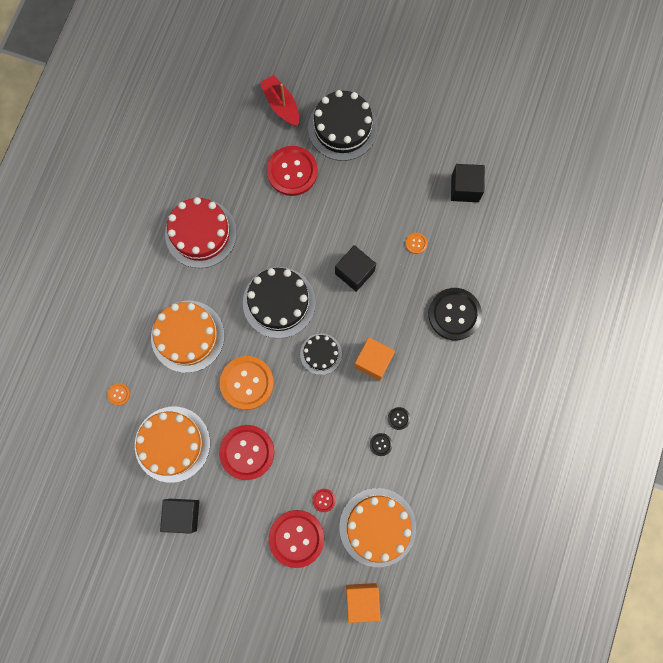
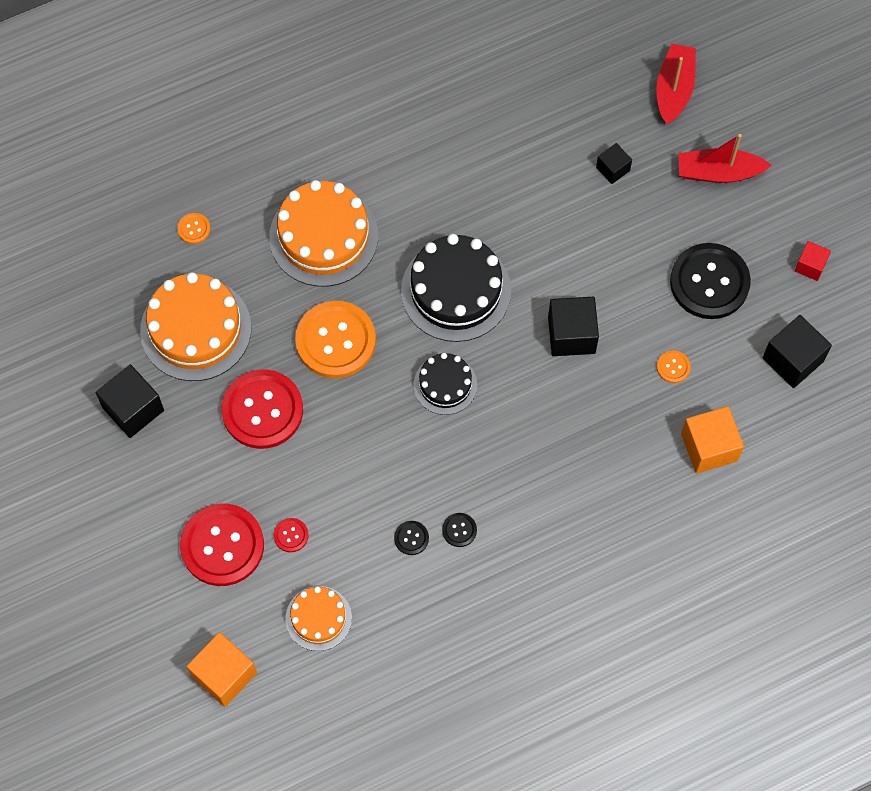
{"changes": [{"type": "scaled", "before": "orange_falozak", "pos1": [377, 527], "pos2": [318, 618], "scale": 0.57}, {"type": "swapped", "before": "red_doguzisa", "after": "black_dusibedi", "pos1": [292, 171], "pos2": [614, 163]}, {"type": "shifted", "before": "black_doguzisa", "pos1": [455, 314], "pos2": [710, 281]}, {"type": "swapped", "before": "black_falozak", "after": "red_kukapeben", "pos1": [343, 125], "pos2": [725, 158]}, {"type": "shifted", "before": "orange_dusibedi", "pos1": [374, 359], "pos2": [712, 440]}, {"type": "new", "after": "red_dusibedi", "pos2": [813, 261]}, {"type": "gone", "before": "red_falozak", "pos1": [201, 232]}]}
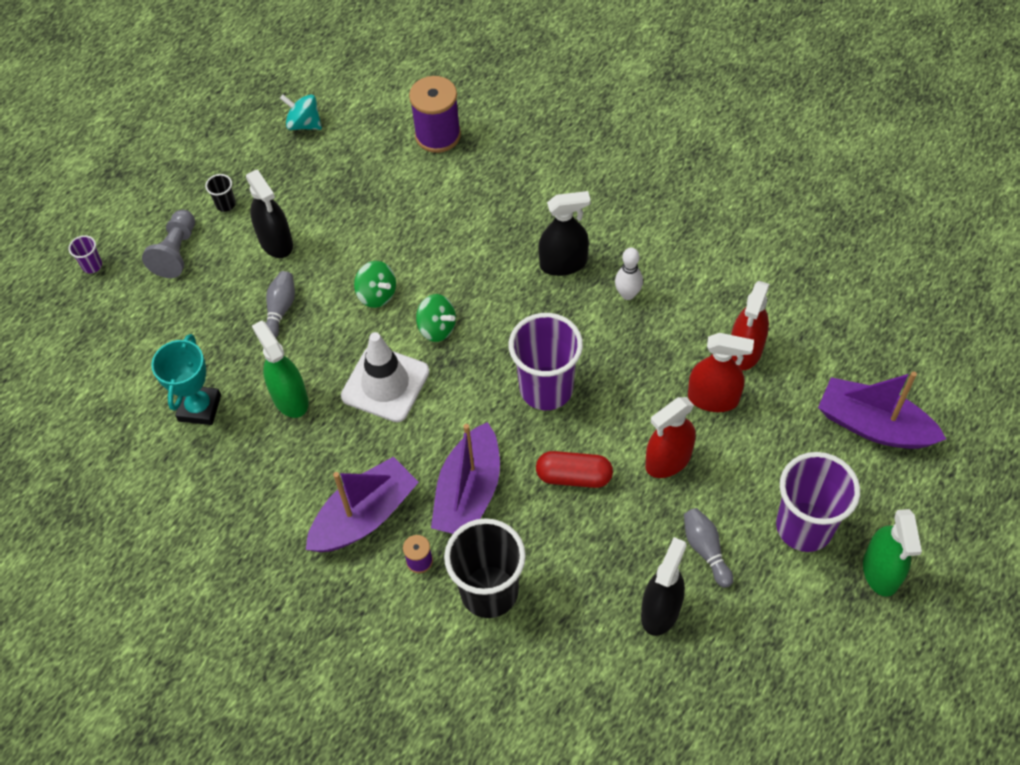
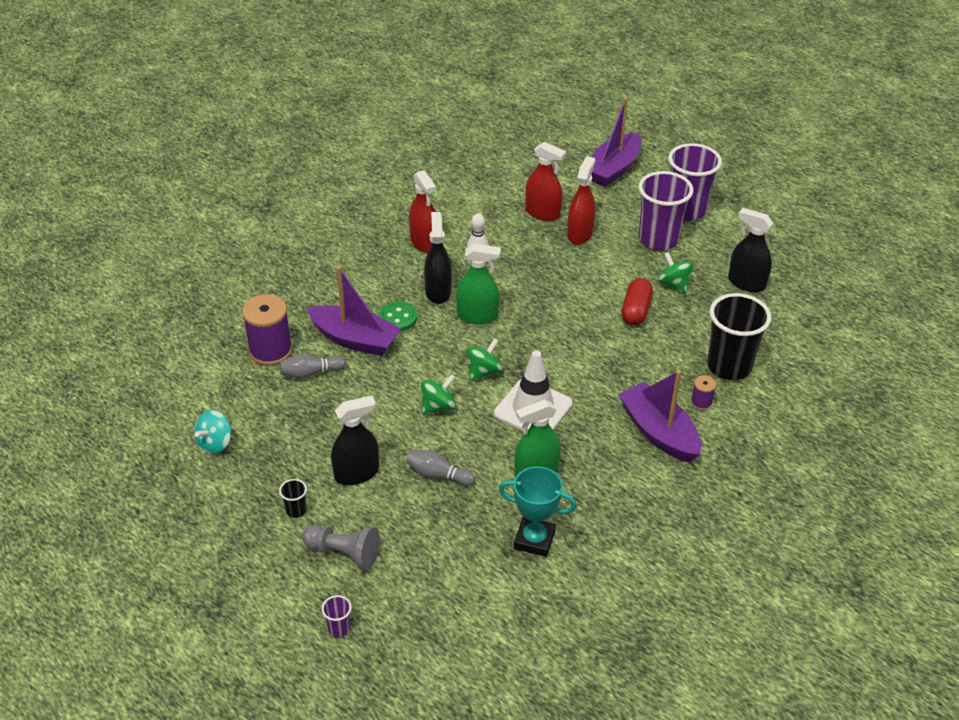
{"changes": [{"type": "shifted", "before": "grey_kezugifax", "pos1": [708, 548], "pos2": [313, 366]}, {"type": "shifted", "before": "purple_kukapeben", "pos1": [465, 478], "pos2": [354, 311]}, {"type": "new", "after": "green_doguzisa", "pos2": [398, 316]}, {"type": "shifted", "before": "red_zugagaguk", "pos1": [670, 437], "pos2": [422, 211]}, {"type": "shifted", "before": "green_zugagaguk", "pos1": [892, 553], "pos2": [478, 283]}, {"type": "shifted", "before": "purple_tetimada", "pos1": [546, 361], "pos2": [665, 211]}, {"type": "new", "after": "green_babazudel", "pos2": [675, 273]}]}
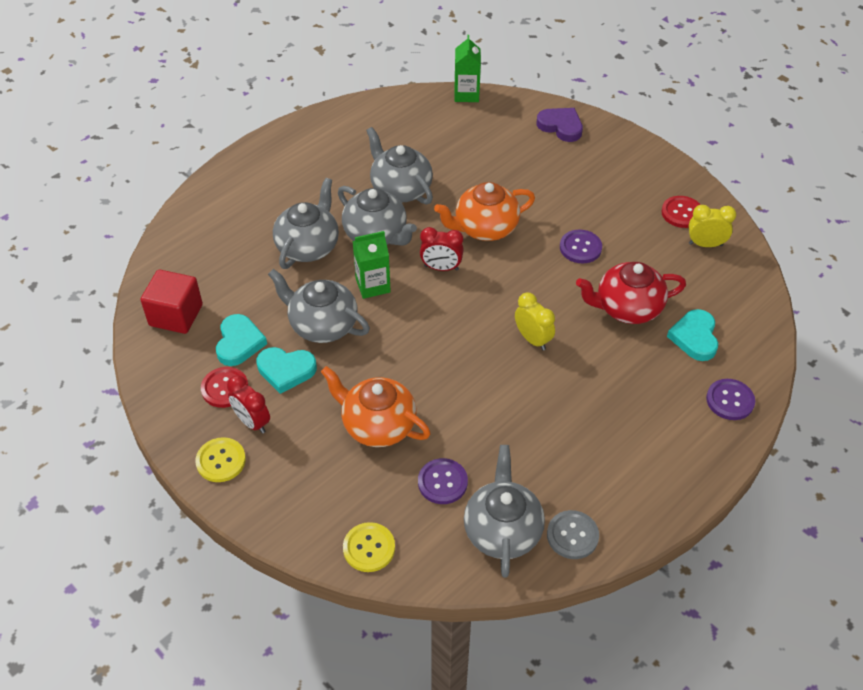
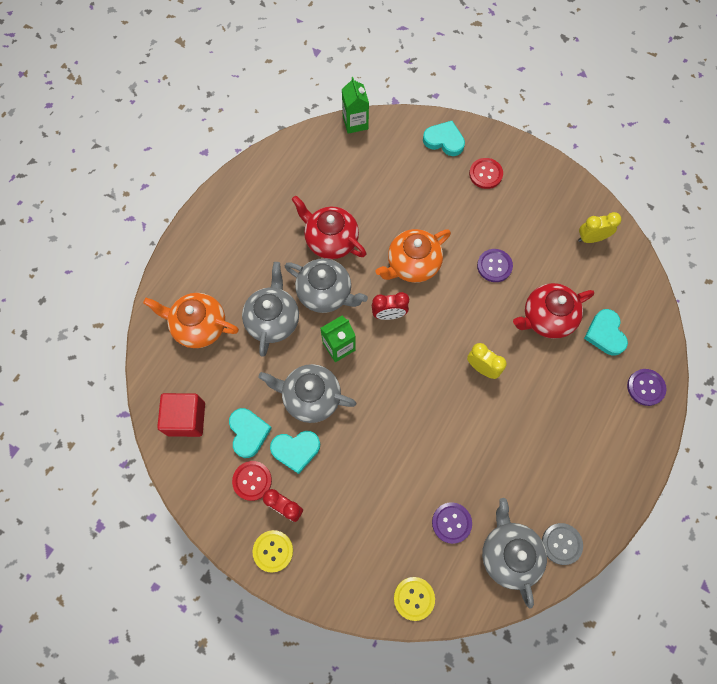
{"changes": [{"type": "shifted", "before": "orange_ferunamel", "pos1": [376, 406], "pos2": [191, 320]}, {"type": "repainted", "before": "grey_ferunamel", "after": "red_ferunamel", "pos1": [399, 166], "pos2": [328, 227]}, {"type": "repainted", "before": "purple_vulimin", "after": "turquoise_vulimin", "pos1": [560, 125], "pos2": [444, 138]}, {"type": "shifted", "before": "red_doguzisa", "pos1": [681, 212], "pos2": [486, 173]}]}
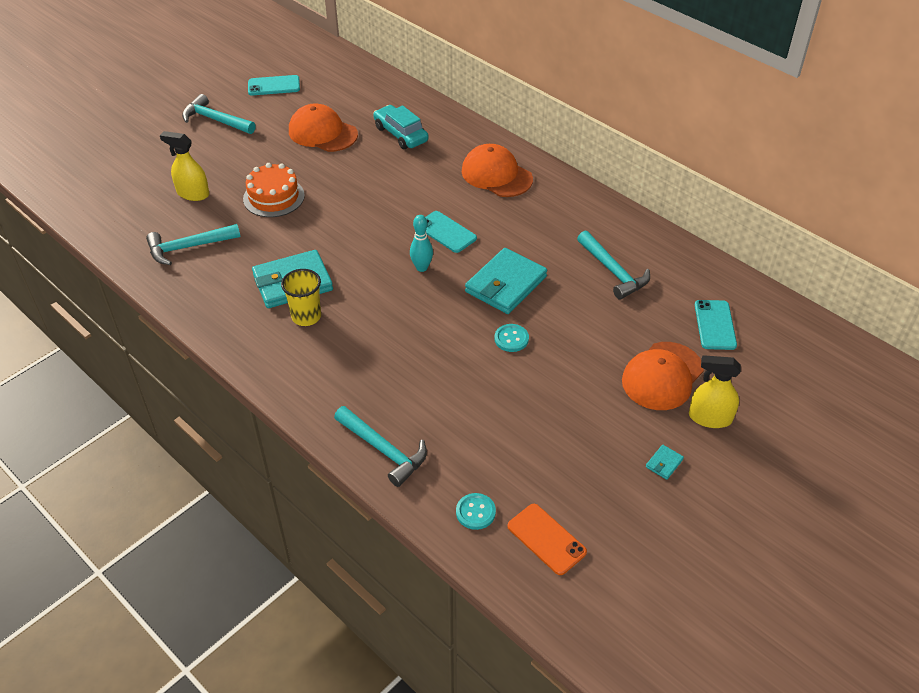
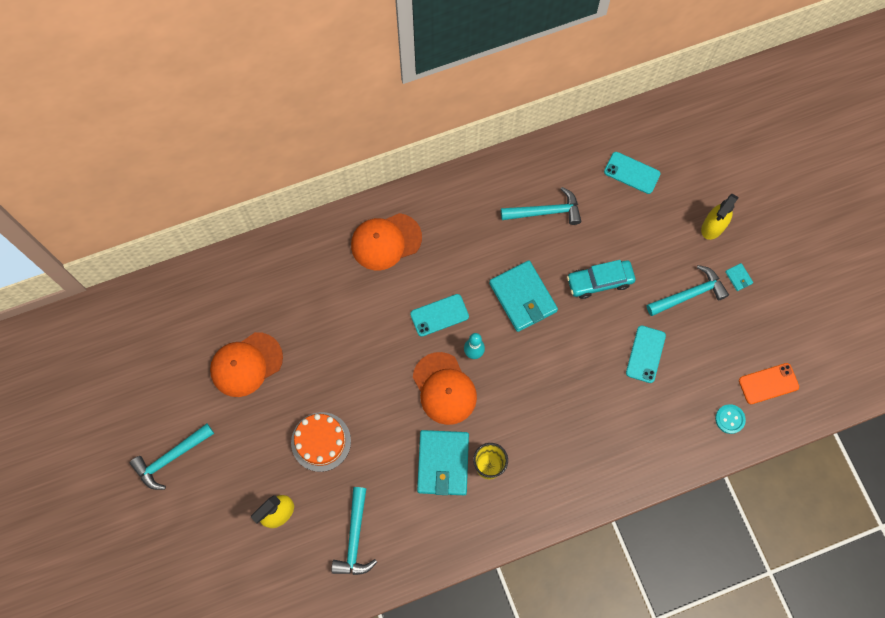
{"changes": [{"type": "shifted", "before": "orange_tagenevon", "pos1": [663, 376], "pos2": [445, 388]}, {"type": "shifted", "before": "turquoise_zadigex", "pos1": [401, 127], "pos2": [601, 279]}, {"type": "shifted", "before": "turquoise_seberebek", "pos1": [274, 85], "pos2": [646, 354]}, {"type": "shifted", "before": "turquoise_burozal", "pos1": [380, 446], "pos2": [688, 290]}, {"type": "gone", "before": "turquoise_doguzisa", "pos1": [511, 338]}]}
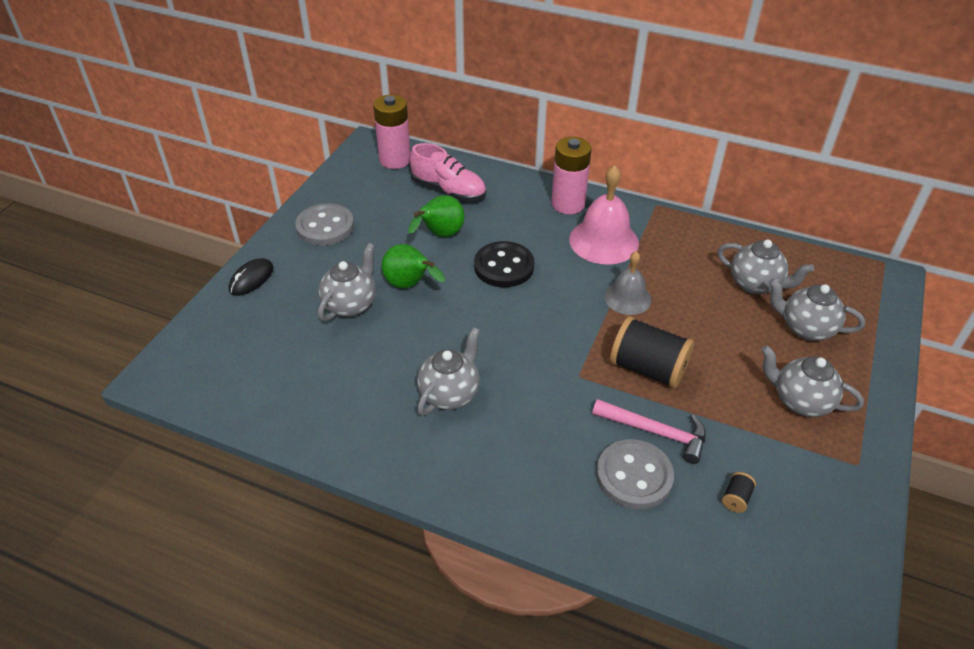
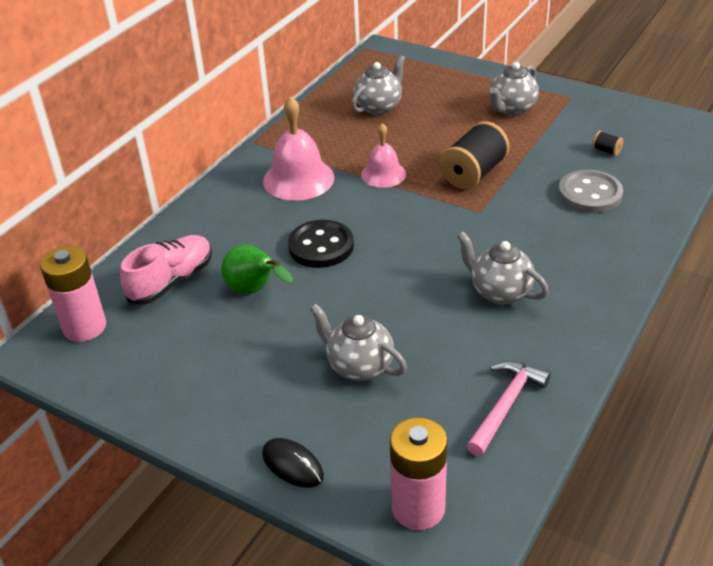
{"changes": [{"type": "repainted", "before": "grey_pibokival", "after": "pink_pibokival", "pos1": [628, 283], "pos2": [383, 155]}, {"type": "shifted", "before": "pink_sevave", "pos1": [571, 175], "pos2": [419, 473]}, {"type": "shifted", "before": "pink_burozal", "pos1": [649, 431], "pos2": [509, 408]}, {"type": "gone", "before": "grey_doguzisa", "pos1": [324, 224]}, {"type": "gone", "before": "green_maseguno", "pos1": [413, 266]}, {"type": "gone", "before": "grey_ferunamel", "pos1": [816, 309]}]}
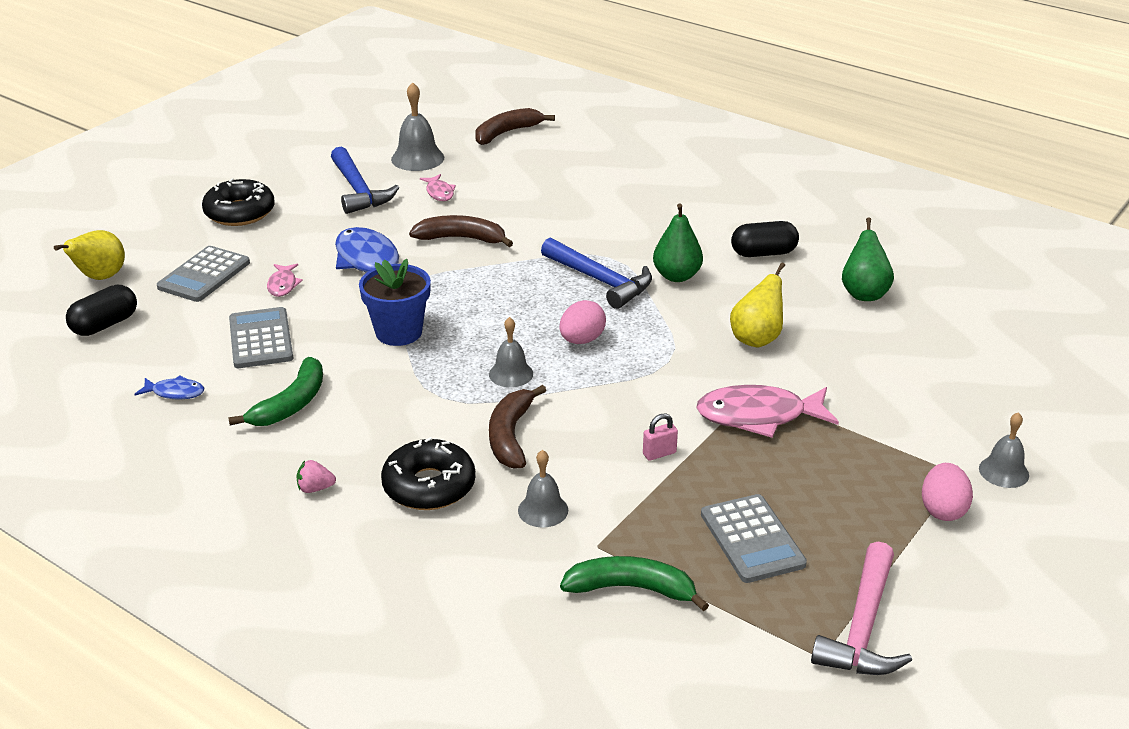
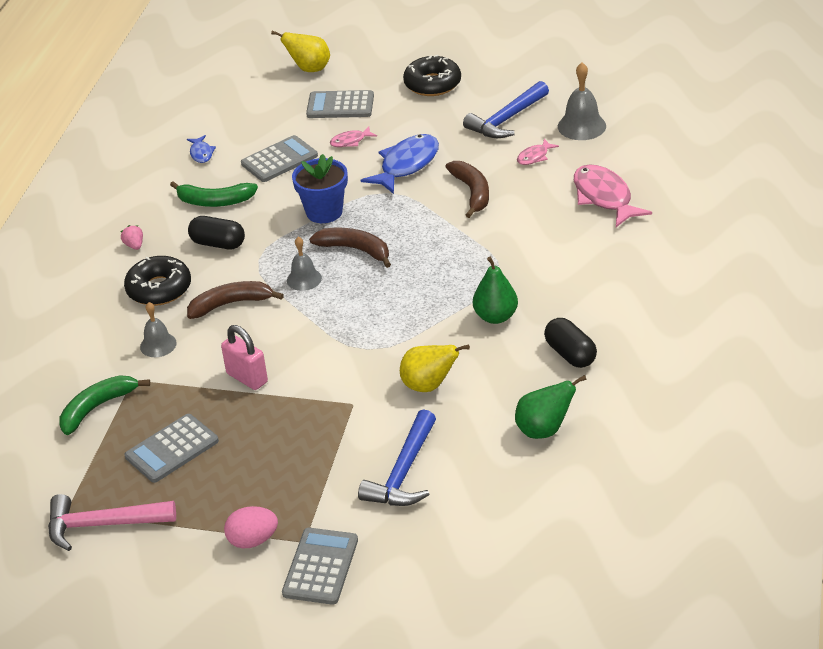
{"changes": [{"type": "rotated", "before": "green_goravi", "pos1": [634, 583], "pos2": [105, 405], "turn": -120}, {"type": "shifted", "before": "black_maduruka", "pos1": [101, 310], "pos2": [216, 232]}, {"type": "scaled", "before": "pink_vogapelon", "pos1": [660, 437], "pos2": [244, 357], "scale": 1.73}, {"type": "swapped", "before": "grey_pibokival", "after": "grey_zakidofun", "pos1": [1004, 450], "pos2": [320, 566]}, {"type": "shifted", "before": "brown_goravi", "pos1": [515, 126], "pos2": [350, 248]}, {"type": "shifted", "before": "blue_burozal", "pos1": [596, 273], "pos2": [397, 457]}, {"type": "shifted", "before": "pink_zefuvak", "pos1": [767, 411], "pos2": [613, 195]}, {"type": "gone", "before": "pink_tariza", "pos1": [583, 322]}]}
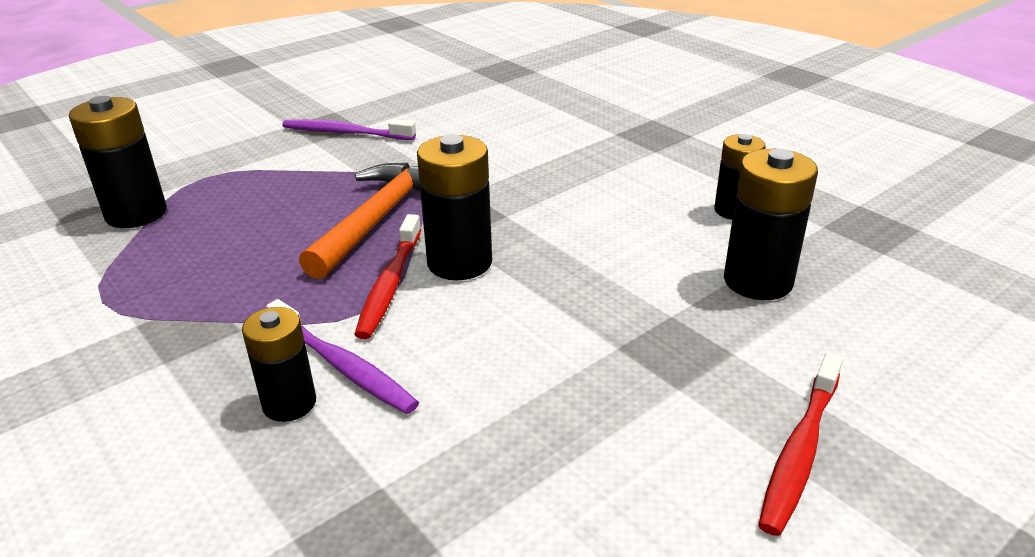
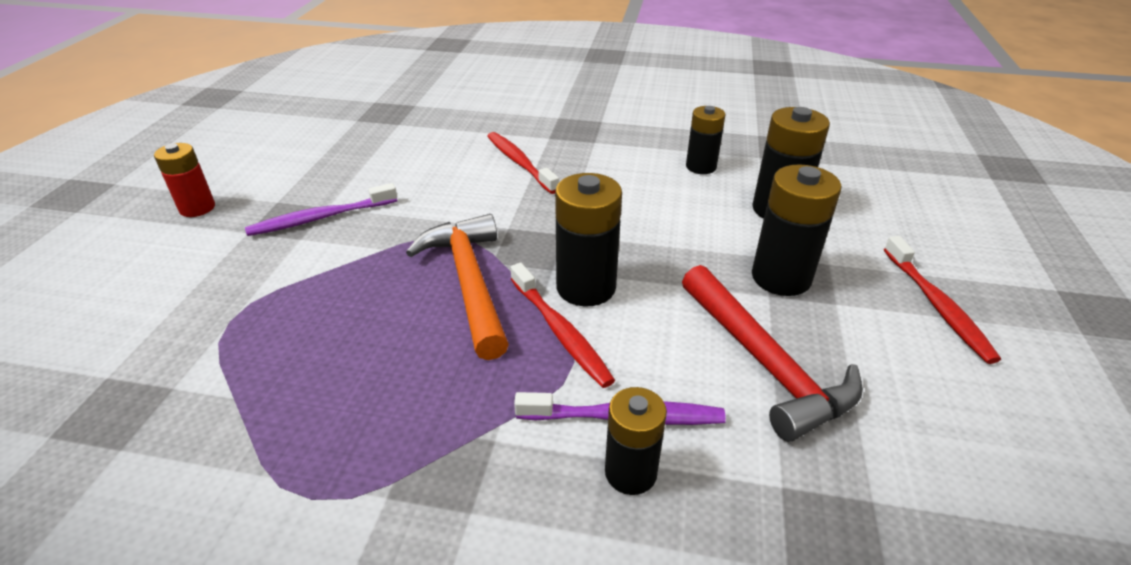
{"changes": [{"type": "new", "after": "red_sevave", "pos2": [184, 180]}, {"type": "new", "after": "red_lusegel", "pos2": [523, 163]}, {"type": "new", "after": "red_burozal", "pos2": [772, 353]}, {"type": "shifted", "before": "black_sevave", "pos1": [118, 162], "pos2": [797, 230]}]}
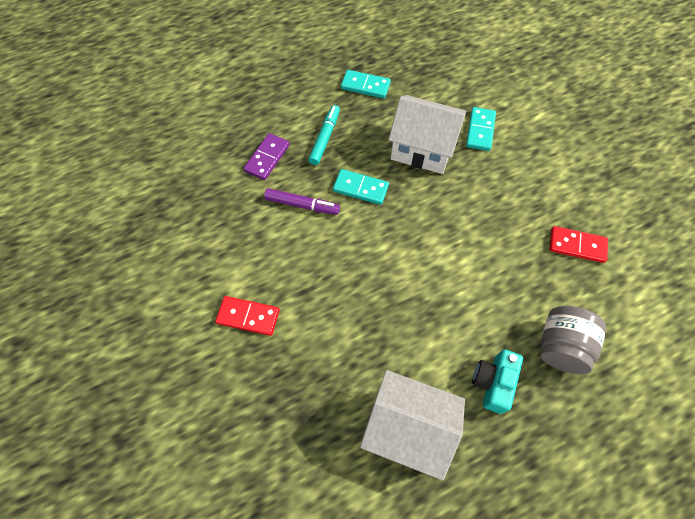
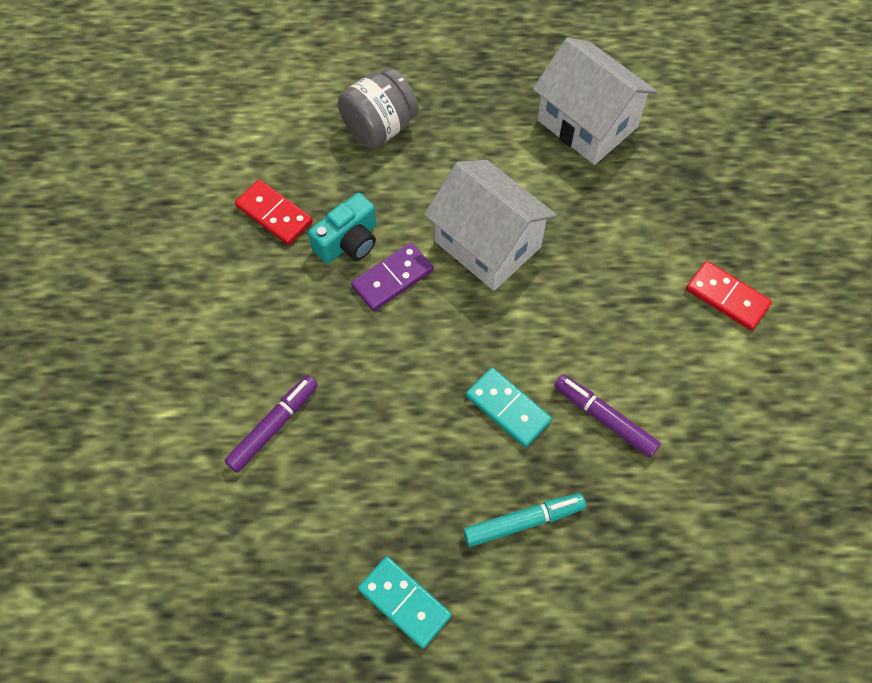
{"changes": [{"type": "swapped", "before": "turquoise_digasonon", "after": "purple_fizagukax", "pos1": [481, 129], "pos2": [271, 424]}, {"type": "shifted", "before": "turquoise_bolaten", "pos1": [497, 381], "pos2": [342, 228]}, {"type": "shifted", "before": "purple_digasonon", "pos1": [266, 156], "pos2": [392, 276]}, {"type": "shifted", "before": "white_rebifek", "pos1": [427, 134], "pos2": [490, 225]}, {"type": "rotated", "before": "turquoise_fizagukax", "pos1": [324, 135], "pos2": [524, 520], "turn": -150}]}
